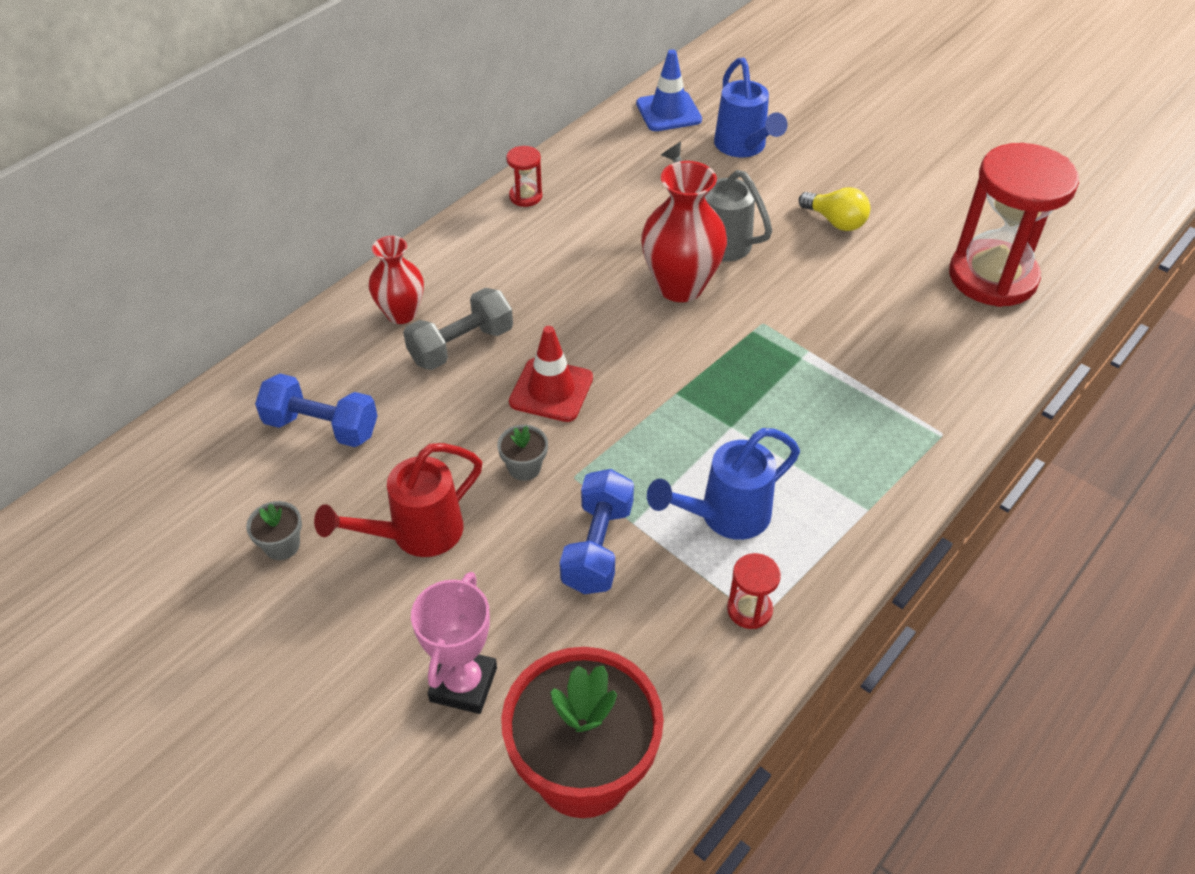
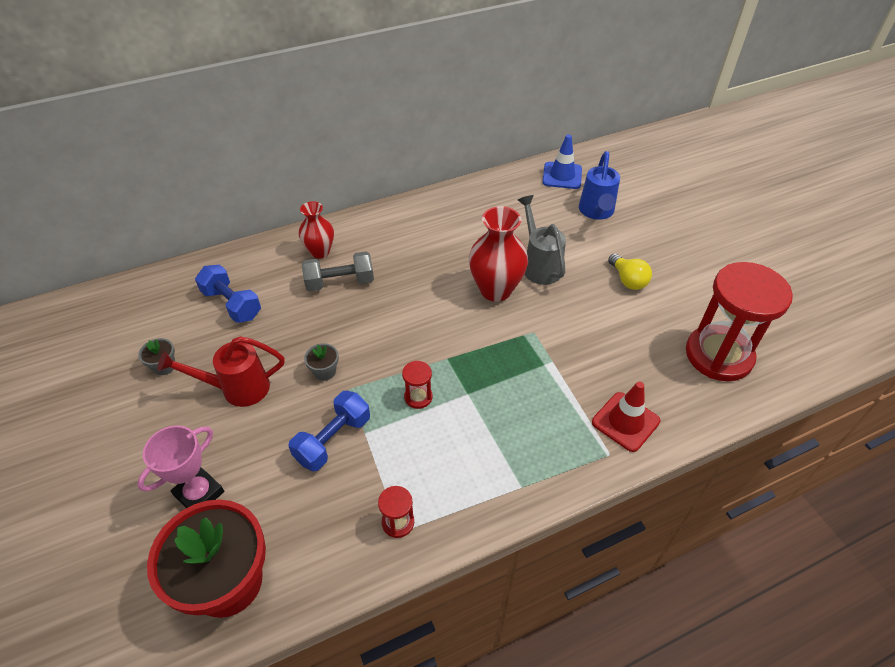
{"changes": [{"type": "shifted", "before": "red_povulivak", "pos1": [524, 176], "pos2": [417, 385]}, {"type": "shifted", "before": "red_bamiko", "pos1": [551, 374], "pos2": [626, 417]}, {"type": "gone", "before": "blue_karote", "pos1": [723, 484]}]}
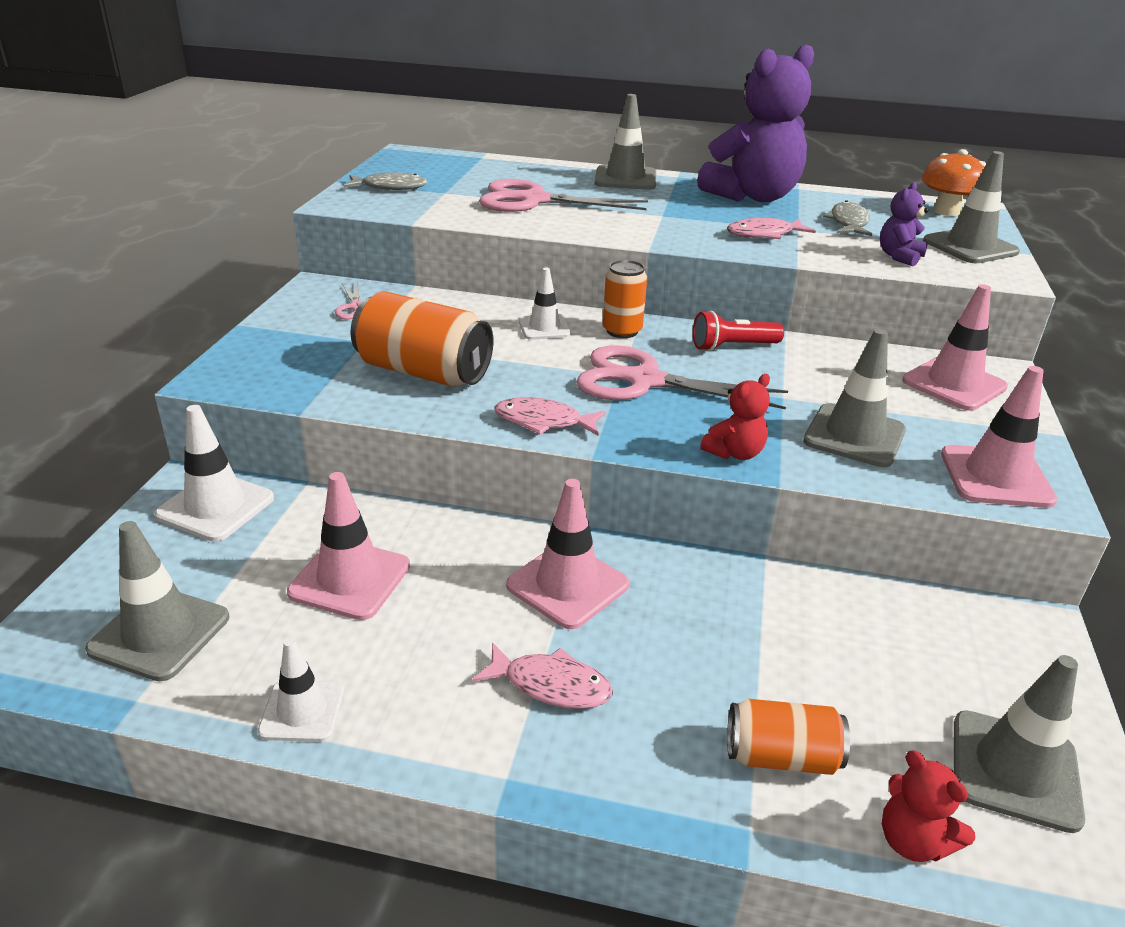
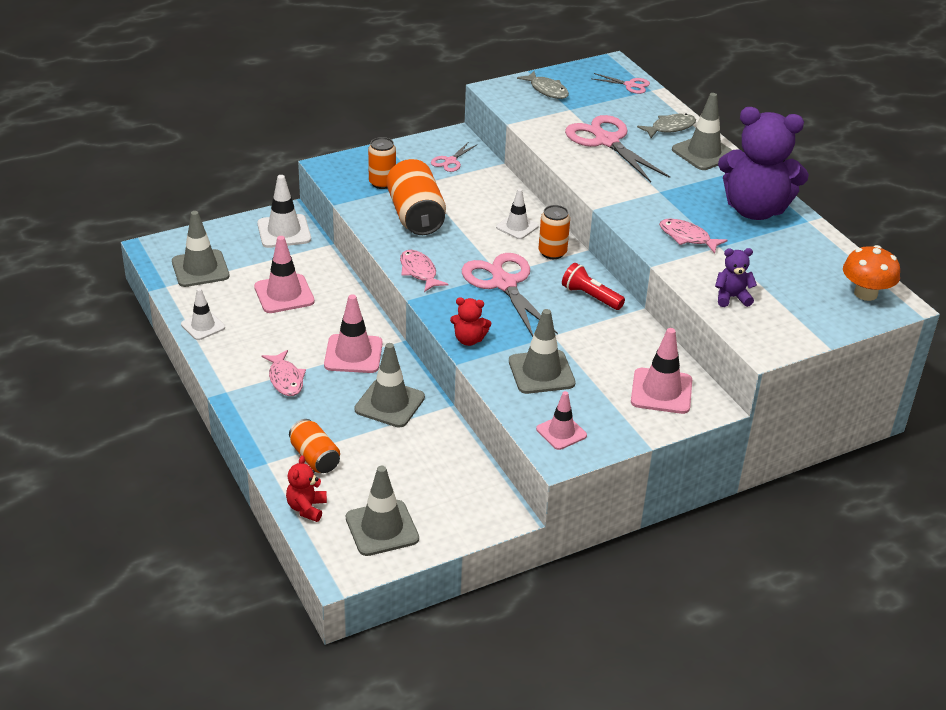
{"changes": [{"type": "shifted", "before": "grey_bamiko", "pos1": [971, 207], "pos2": [389, 385]}, {"type": "new", "after": "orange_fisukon", "pos2": [382, 163]}, {"type": "scaled", "before": "pink_bamiko", "pos1": [999, 437], "pos2": [561, 420], "scale": 0.65}, {"type": "new", "after": "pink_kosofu", "pos2": [621, 83]}, {"type": "shifted", "before": "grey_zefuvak", "pos1": [847, 218], "pos2": [666, 125]}]}
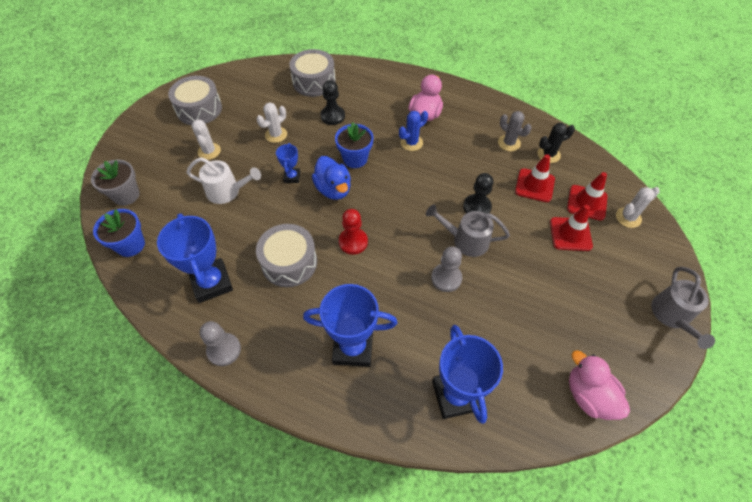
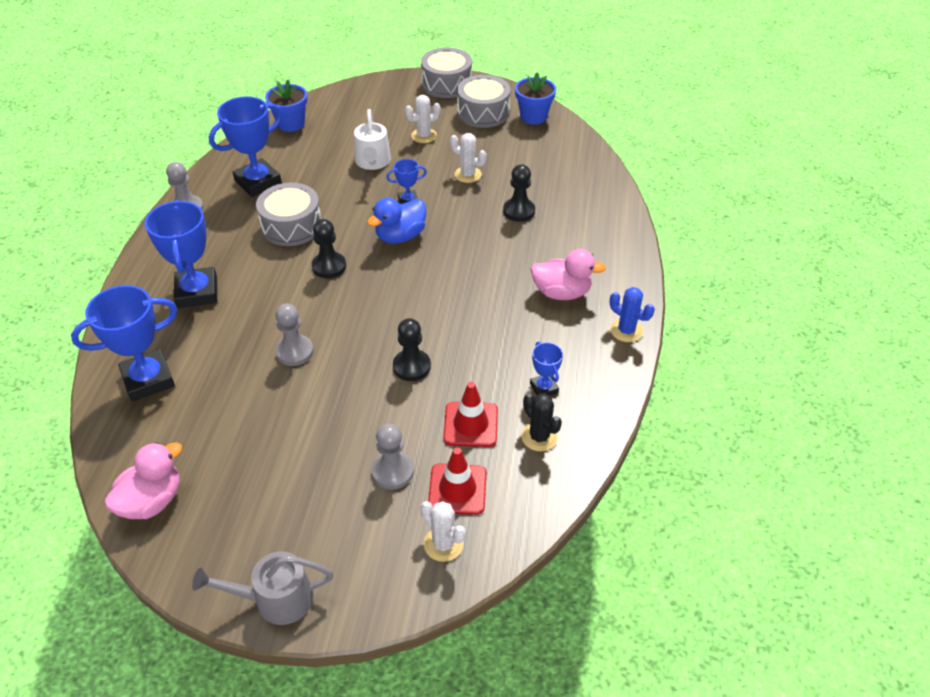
{"changes": [{"type": "repainted", "before": "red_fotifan", "after": "black_fotifan", "pos1": [353, 232], "pos2": [329, 248]}, {"type": "swapped", "before": "red_bamiko", "after": "grey_fotifan", "pos1": [571, 228], "pos2": [393, 457]}, {"type": "shifted", "before": "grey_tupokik", "pos1": [312, 73], "pos2": [446, 72]}, {"type": "shifted", "before": "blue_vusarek", "pos1": [354, 145], "pos2": [535, 98]}, {"type": "swapped", "before": "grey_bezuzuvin", "after": "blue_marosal", "pos1": [514, 131], "pos2": [546, 369]}, {"type": "shifted", "before": "blue_bezuzuvin", "pos1": [413, 131], "pos2": [632, 314]}, {"type": "gone", "before": "grey_vusarek", "pos1": [115, 183]}, {"type": "gone", "before": "grey_karote", "pos1": [468, 230]}]}
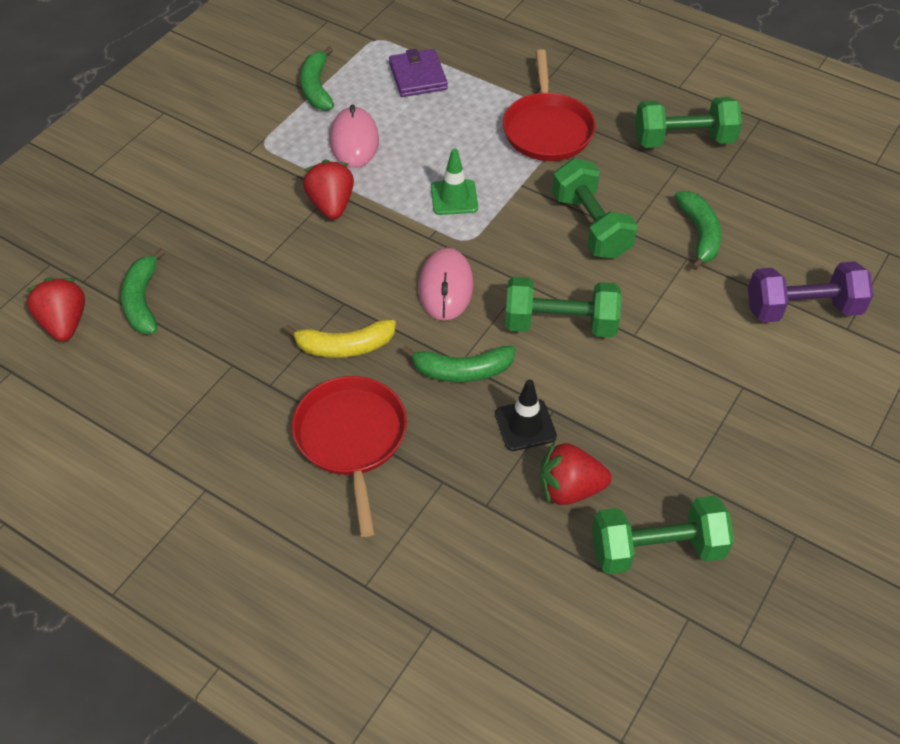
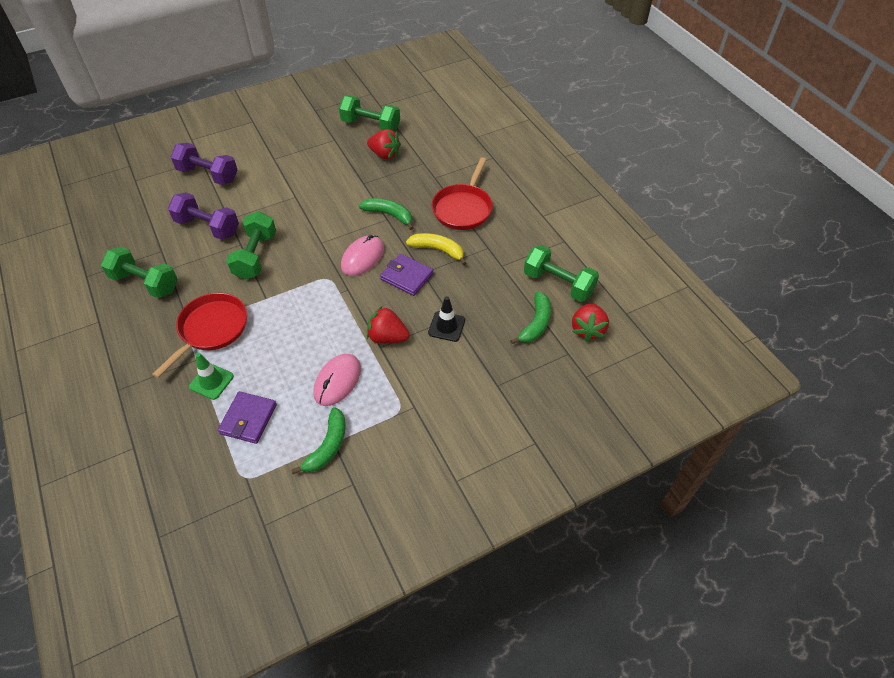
{"changes": [{"type": "swapped", "before": "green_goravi", "after": "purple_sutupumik", "pos1": [698, 230], "pos2": [203, 216]}, {"type": "shifted", "before": "green_bamiko", "pos1": [454, 182], "pos2": [211, 376]}, {"type": "rotated", "before": "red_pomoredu", "pos1": [328, 189], "pos2": [388, 325], "turn": 90}, {"type": "new", "after": "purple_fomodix", "pos2": [406, 275]}, {"type": "shifted", "before": "black_bamiko", "pos1": [526, 415], "pos2": [446, 319]}, {"type": "shifted", "before": "green_sutupumik", "pos1": [563, 307], "pos2": [561, 273]}]}
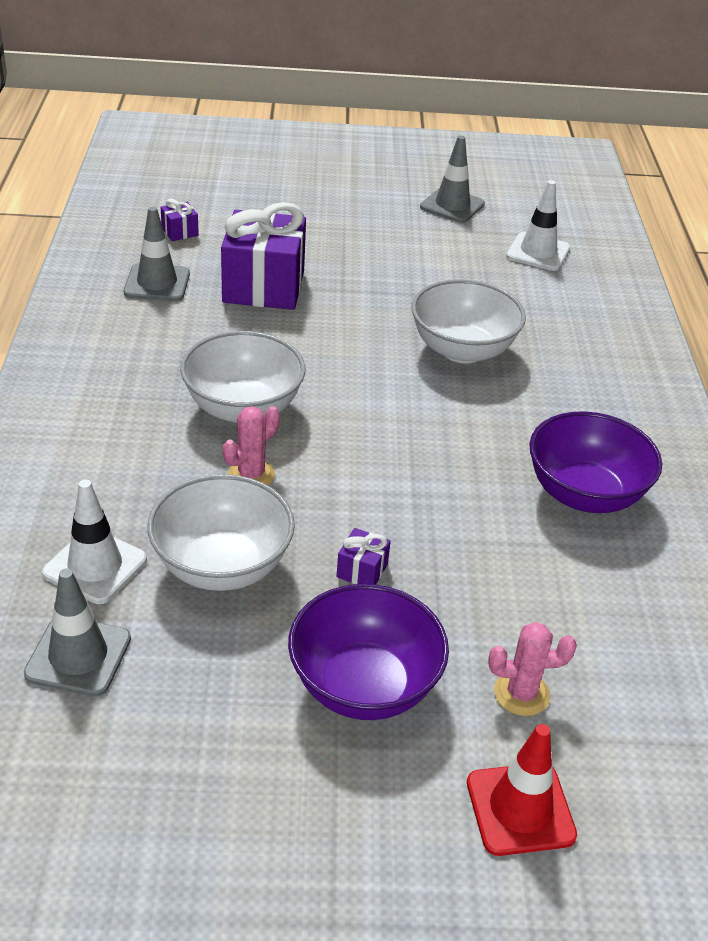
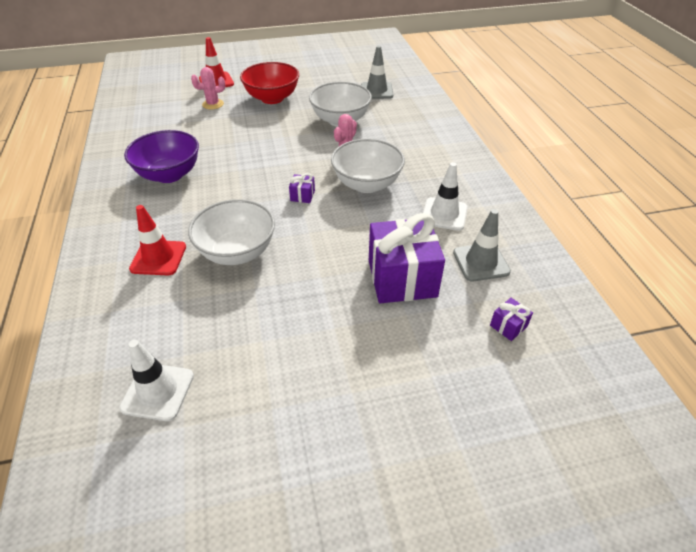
{"changes": [{"type": "new", "after": "red_bamiko", "pos2": [157, 240]}, {"type": "repainted", "before": "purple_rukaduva", "after": "red_rukaduva", "pos1": [368, 652], "pos2": [269, 83]}, {"type": "shifted", "before": "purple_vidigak", "pos1": [363, 556], "pos2": [302, 188]}, {"type": "shifted", "before": "white_bamiko", "pos1": [94, 542], "pos2": [445, 196]}, {"type": "gone", "before": "grey_bamiko", "pos1": [452, 179]}]}
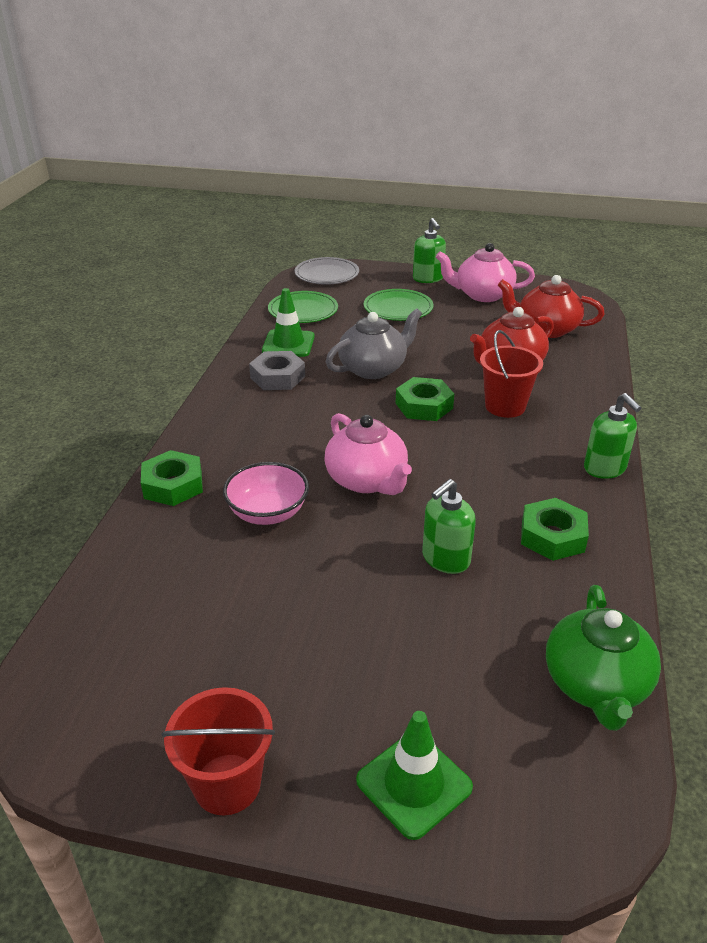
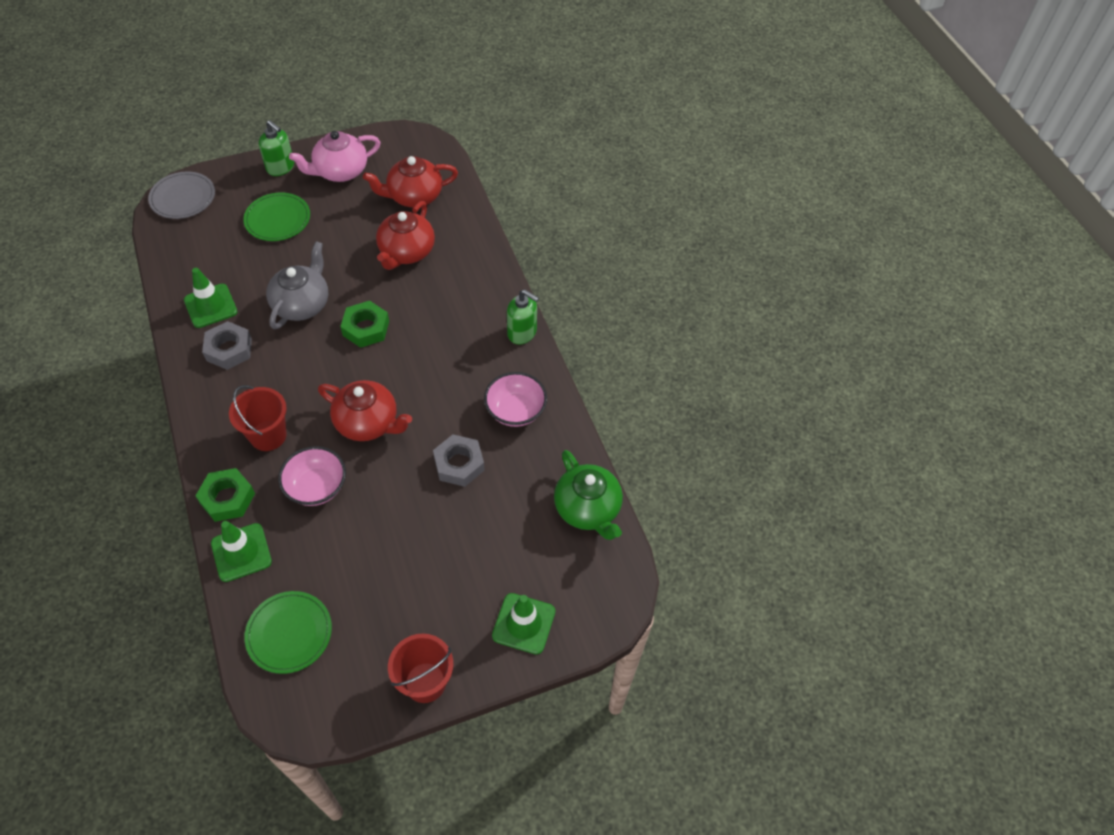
{"changes": [{"type": "new", "after": "green_bamiko", "pos2": [241, 551]}, {"type": "shifted", "before": "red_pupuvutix", "pos1": [511, 374], "pos2": [258, 418]}, {"type": "shifted", "before": "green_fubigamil", "pos1": [303, 307], "pos2": [288, 632]}, {"type": "repainted", "before": "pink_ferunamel", "after": "red_ferunamel", "pos1": [368, 454], "pos2": [365, 410]}, {"type": "swapped", "before": "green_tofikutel", "after": "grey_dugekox", "pos1": [449, 526], "pos2": [459, 460]}, {"type": "swapped", "before": "green_dugekox", "after": "pink_rukaduva", "pos1": [555, 529], "pos2": [515, 399]}]}
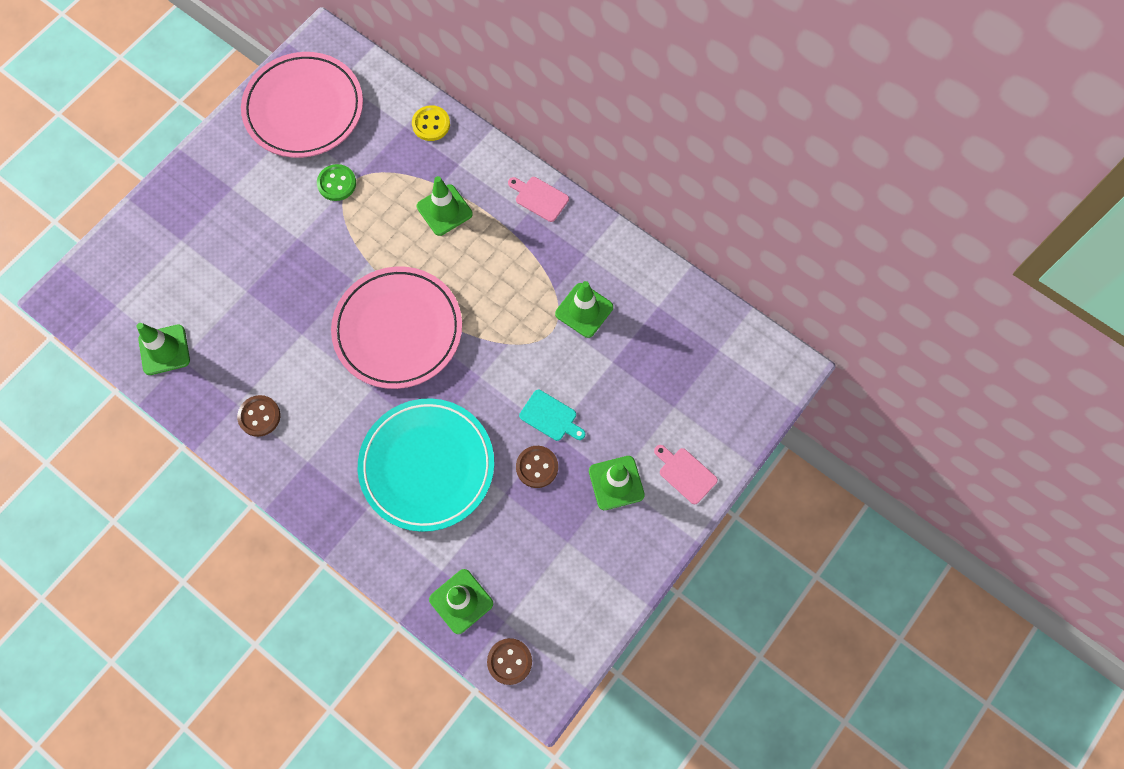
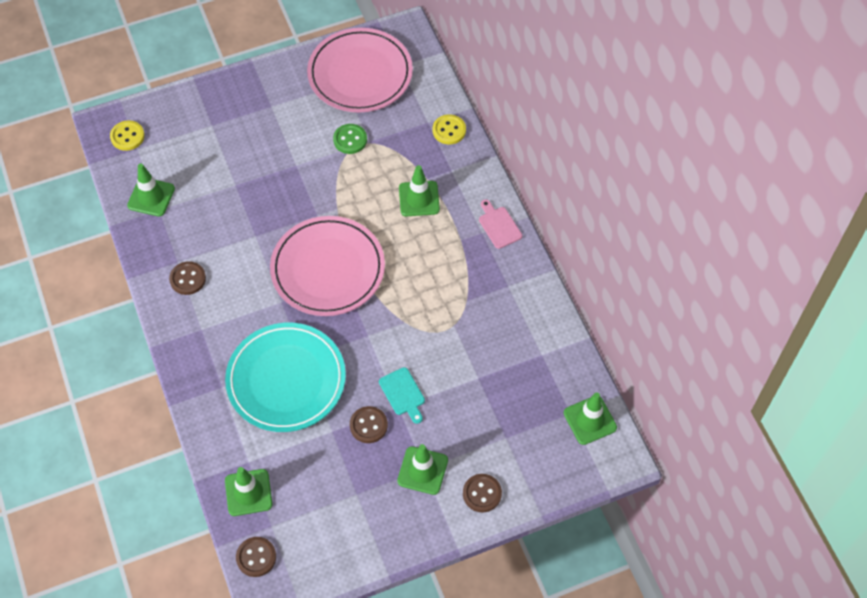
{"changes": [{"type": "new", "after": "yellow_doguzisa", "pos2": [127, 135]}, {"type": "swapped", "before": "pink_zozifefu", "after": "brown_doguzisa", "pos1": [686, 474], "pos2": [482, 493]}, {"type": "shifted", "before": "green_bamiko", "pos1": [584, 309], "pos2": [590, 418]}]}
